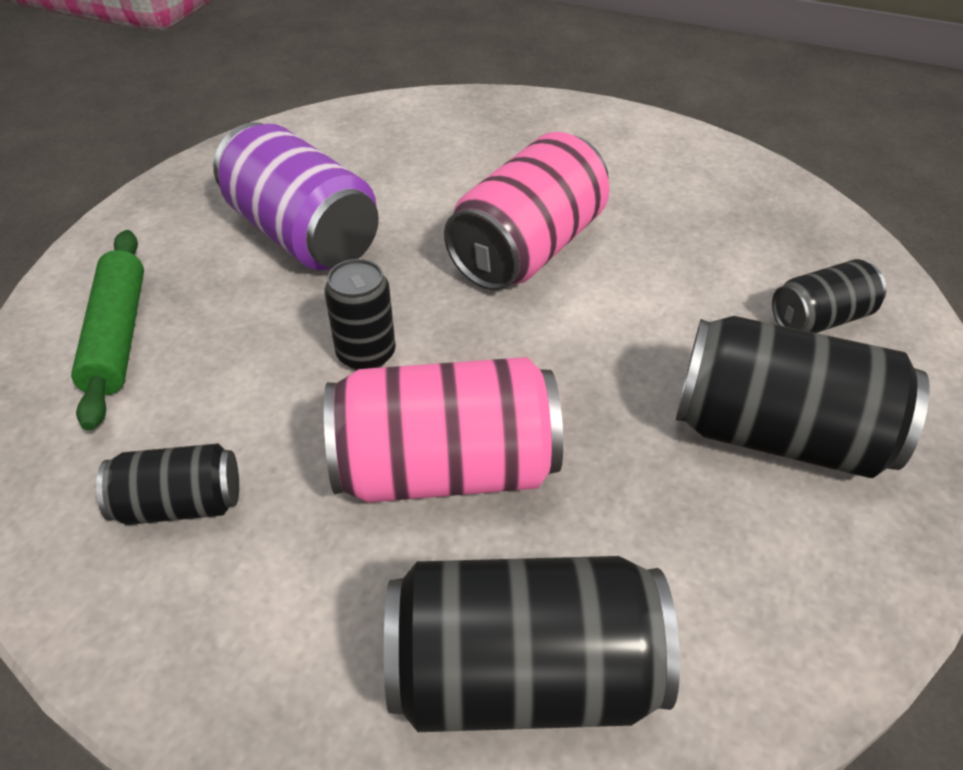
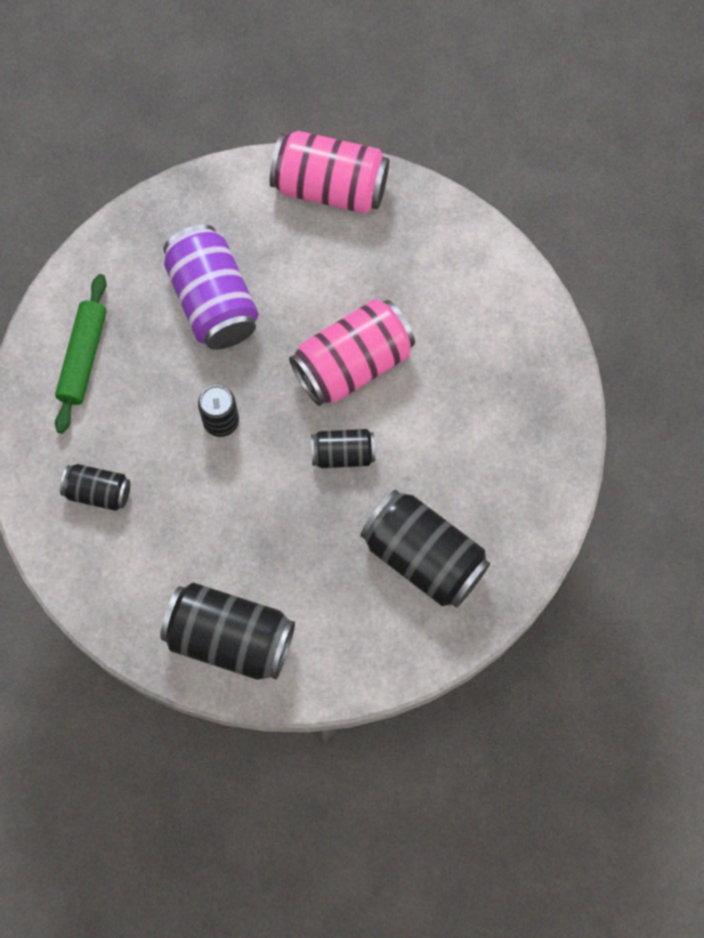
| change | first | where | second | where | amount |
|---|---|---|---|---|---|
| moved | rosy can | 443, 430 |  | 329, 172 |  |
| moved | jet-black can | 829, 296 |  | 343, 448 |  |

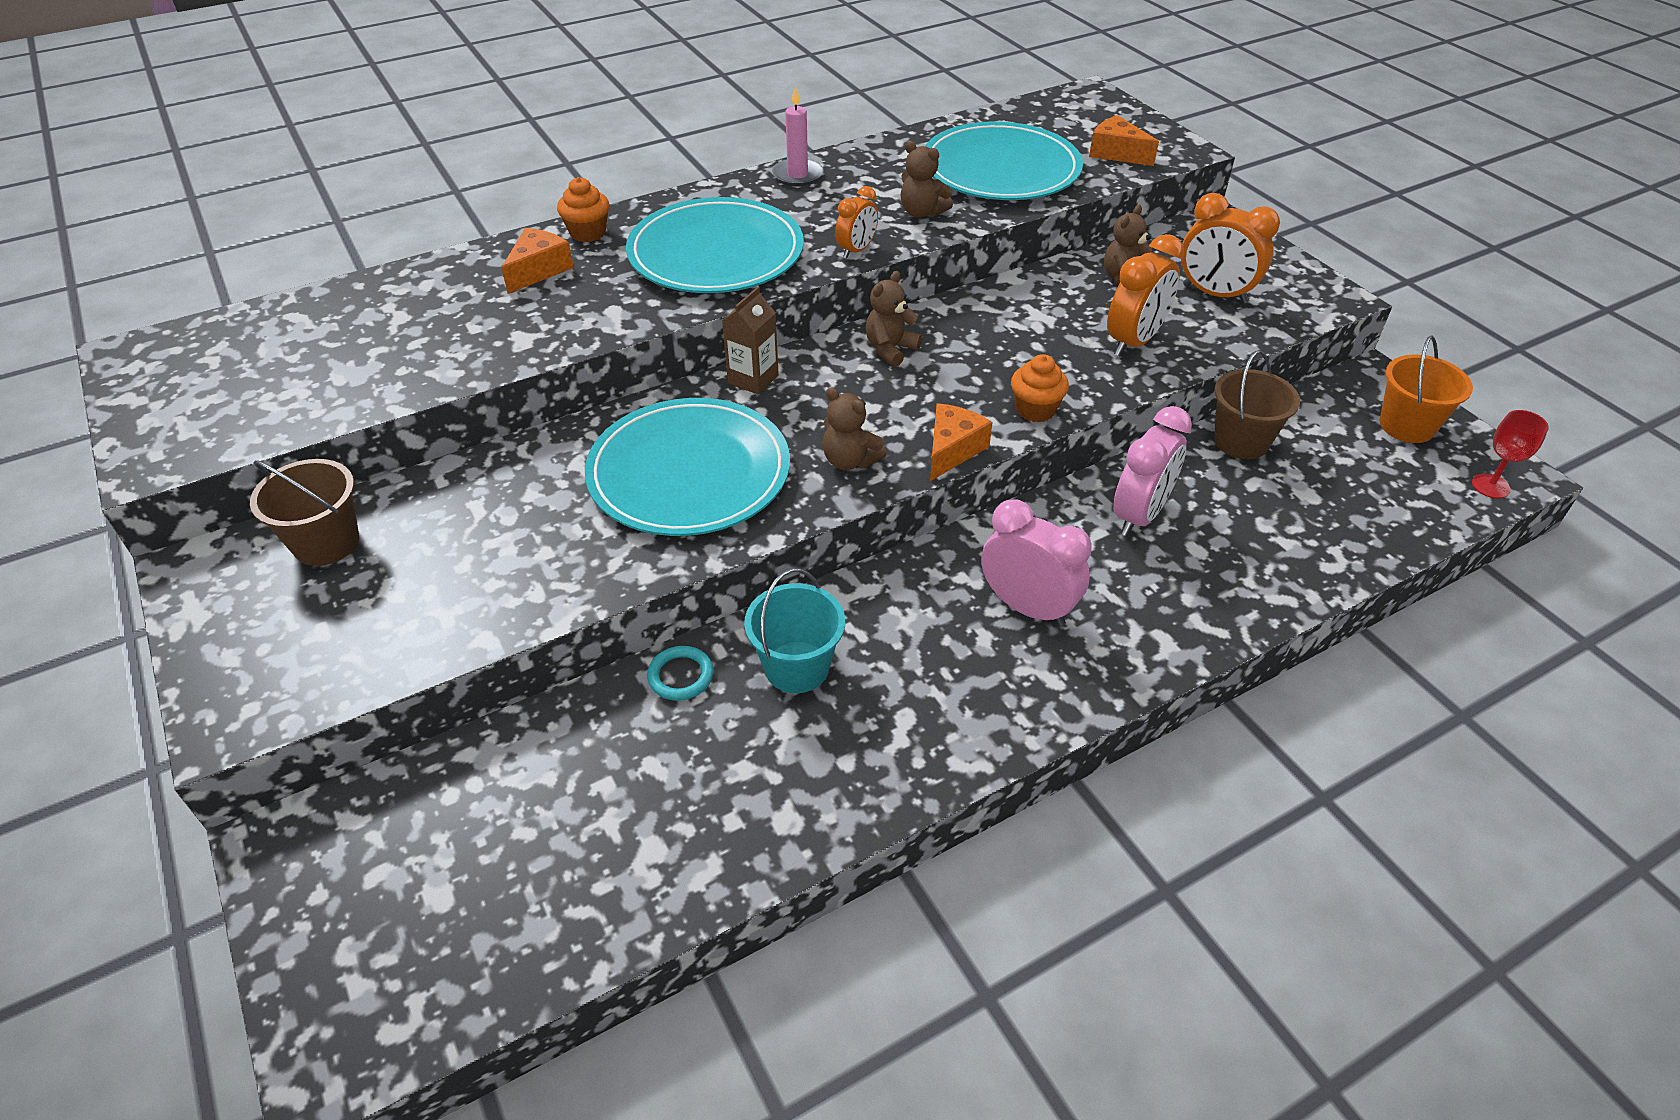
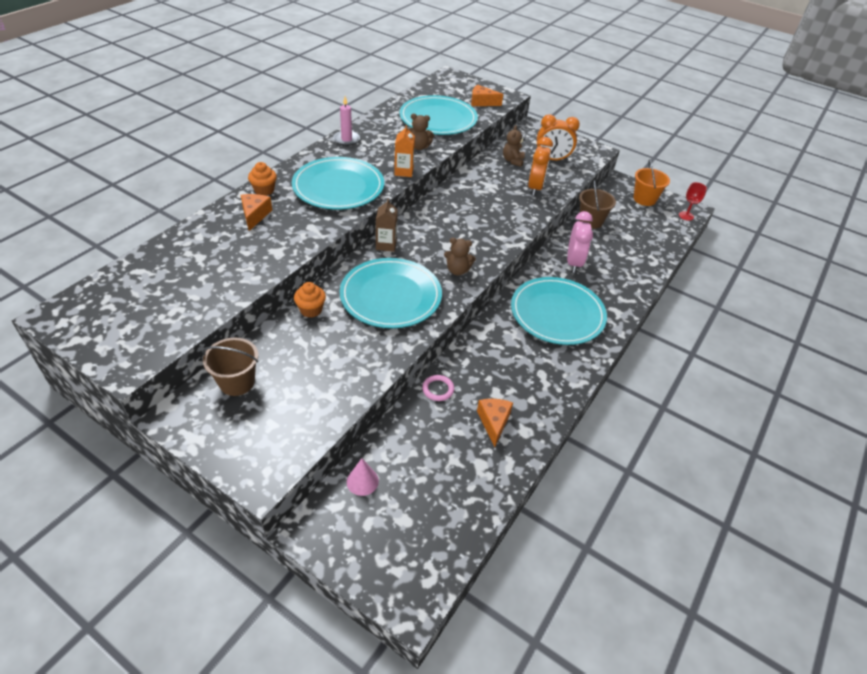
| change | first | where | second | where | amount |
|---|---|---|---|---|---|
| removed | teal bucket | 794, 630 |  |  |  |
| removed | brown teddy | 894, 319 |  |  |  |
| added |  |  | rosy cone | 363, 477 |  |
| moved | bright orange cheese | 961, 442 |  | 495, 423 |  |
| moved | bright orange cupcake | 1040, 388 |  | 310, 300 |  |
| replaced | bright orange alarm clock | 856, 222 | bright orange carton | 404, 151 |  |
| replaced | rosy alarm clock | 1036, 563 | teal plate | 559, 311 |  |
| recoloured | teal hoop | 680, 673 | rosy hoop | 438, 388 |  |

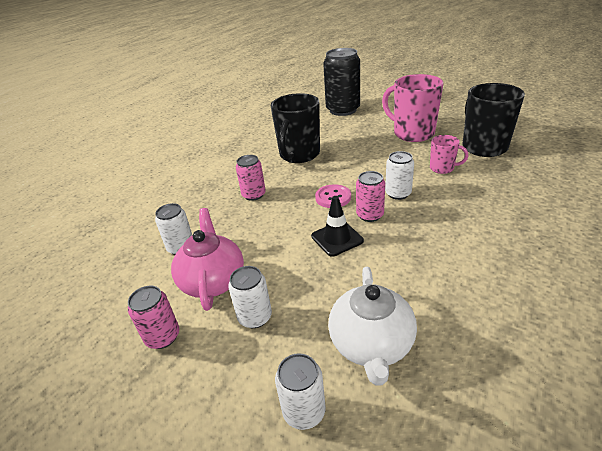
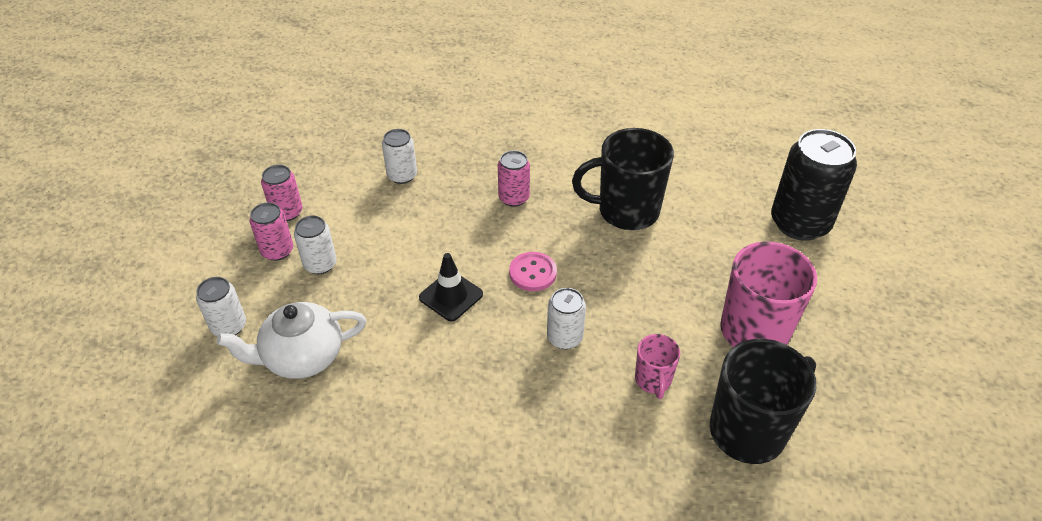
| change | first | where | second | where | amount |
|---|---|---|---|---|---|
| removed | rosy teapot | 207, 259 |  |  |  |
| moved | rosy can | 370, 196 |  | 271, 231 |  |

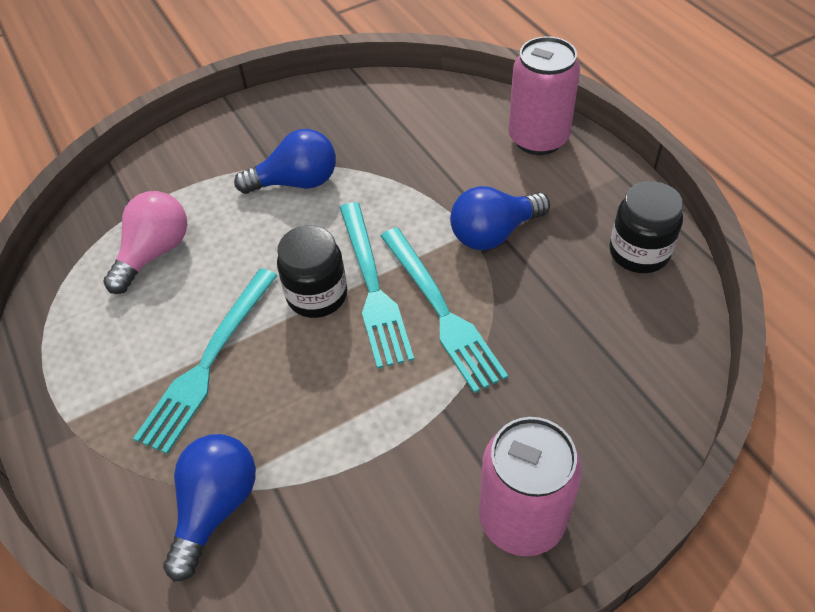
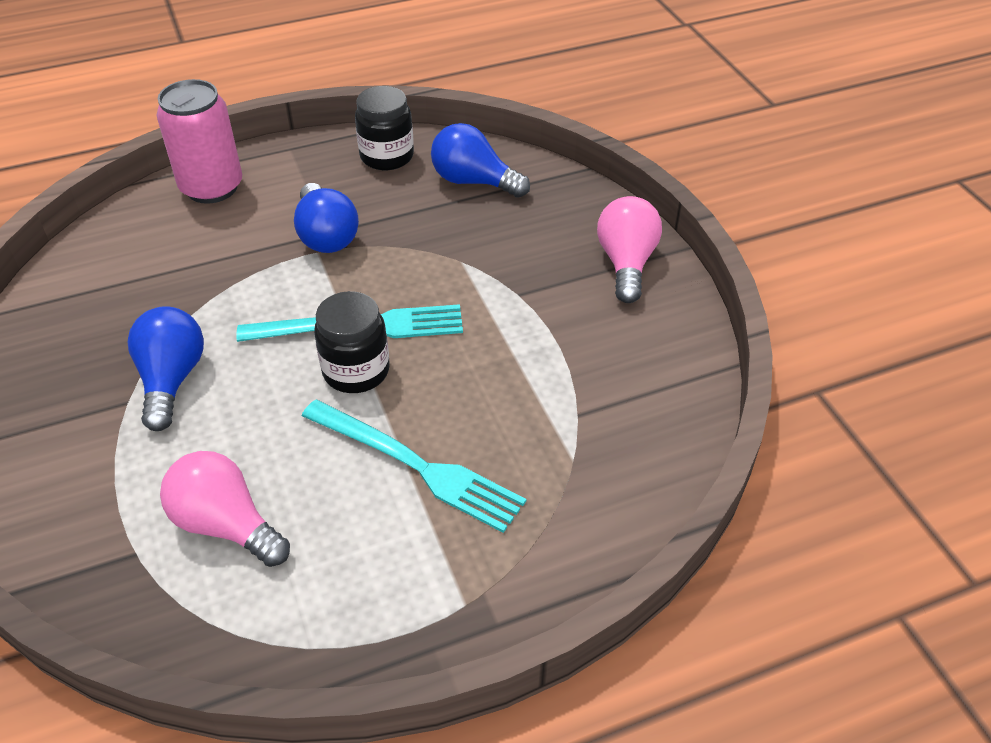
| change | first | where | second | where | amount |
|---|---|---|---|---|---|
| removed | teal table fork | 444, 310 |  |  |  |
| moved | cobalt bulb | 209, 508 |  | 480, 160 |  |
| replaced | rosy can | 530, 486 | rosy bulb | 629, 249 |  |

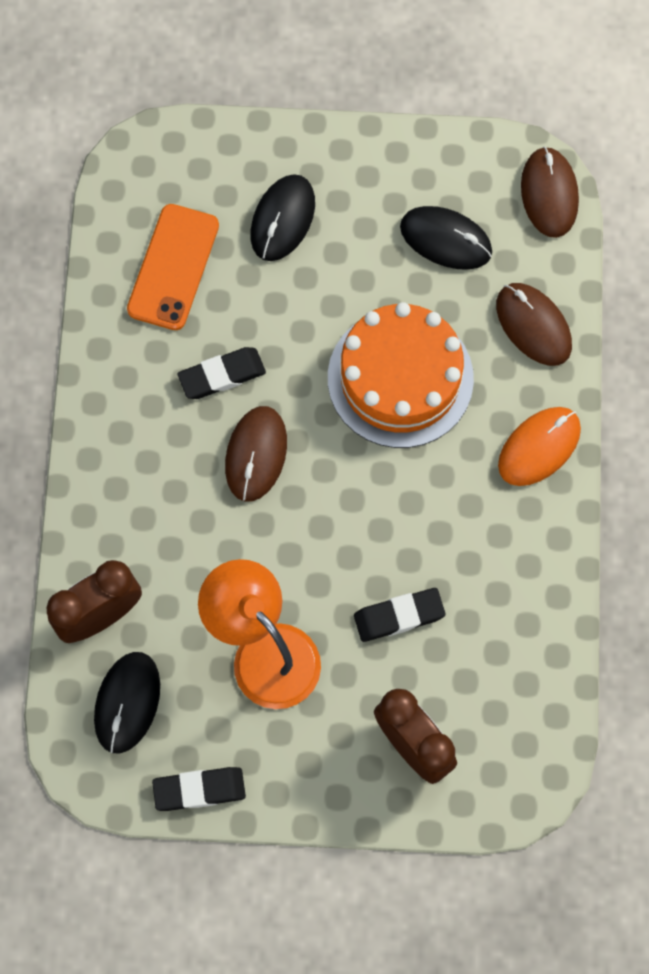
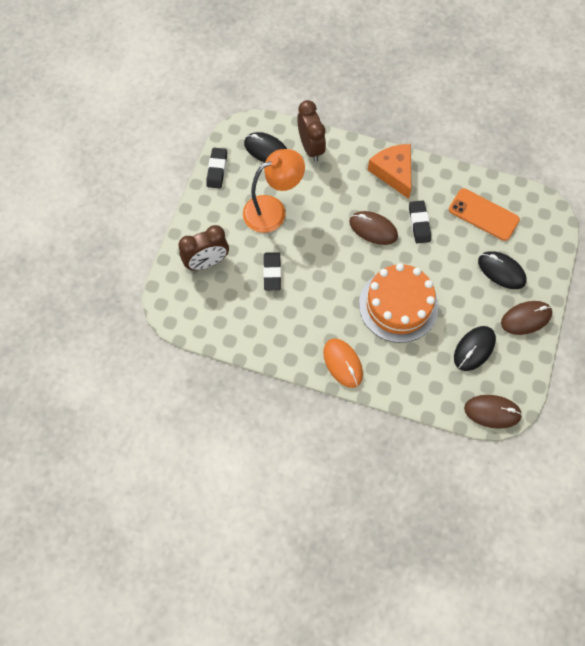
| change | first | where | second | where | amount |
|---|---|---|---|---|---|
| added |  |  | bright orange cheese | 390, 171 |  |
| moved | brown computer mouse | 534, 324 |  | 526, 318 |  |

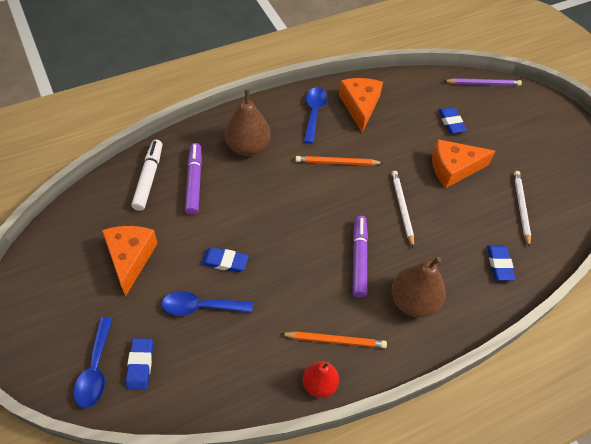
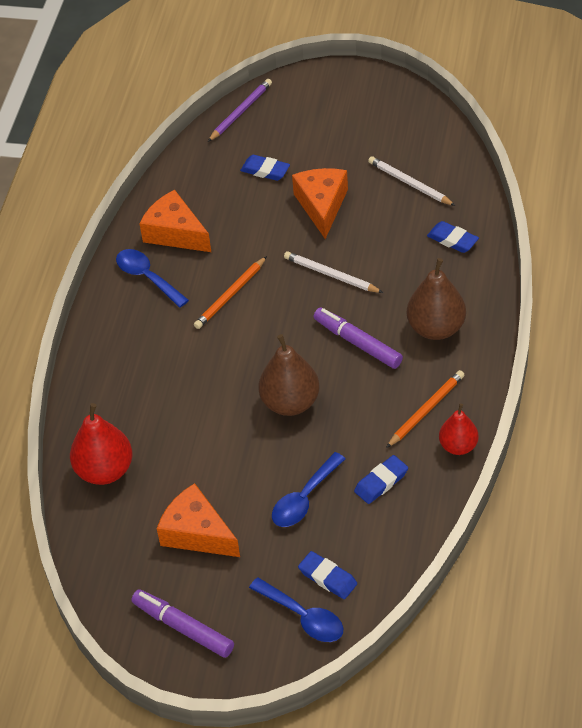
| change | first | where | second | where | amount |
|---|---|---|---|---|---|
| moved | royal purple marker | 193, 179 |  | 182, 623 |  |
| moved | cobalt gum eraser | 225, 259 |  | 381, 479 |  |
| moved | brown pear | 247, 122 |  | 289, 375 |  |
| replaced | white marker | 146, 175 | red pear | 101, 444 |  |
| turned | bright orange cheese | 464, 164 |  | 320, 203 | 150 degrees clockwise |

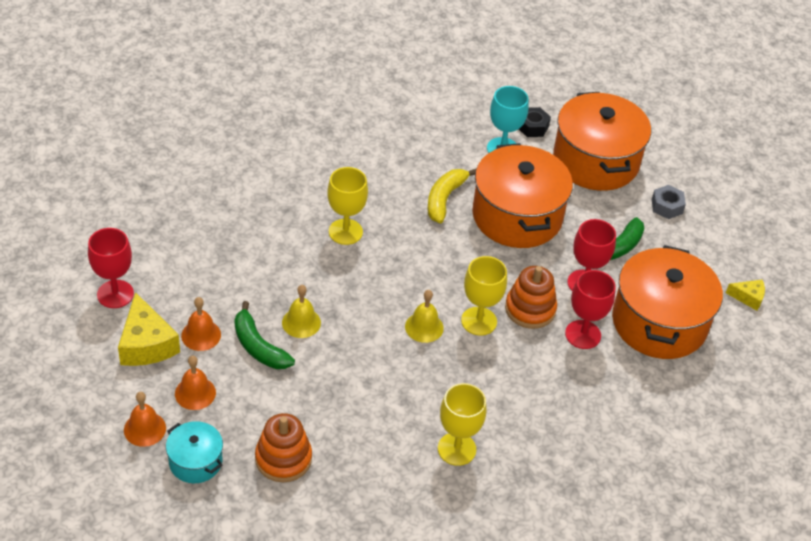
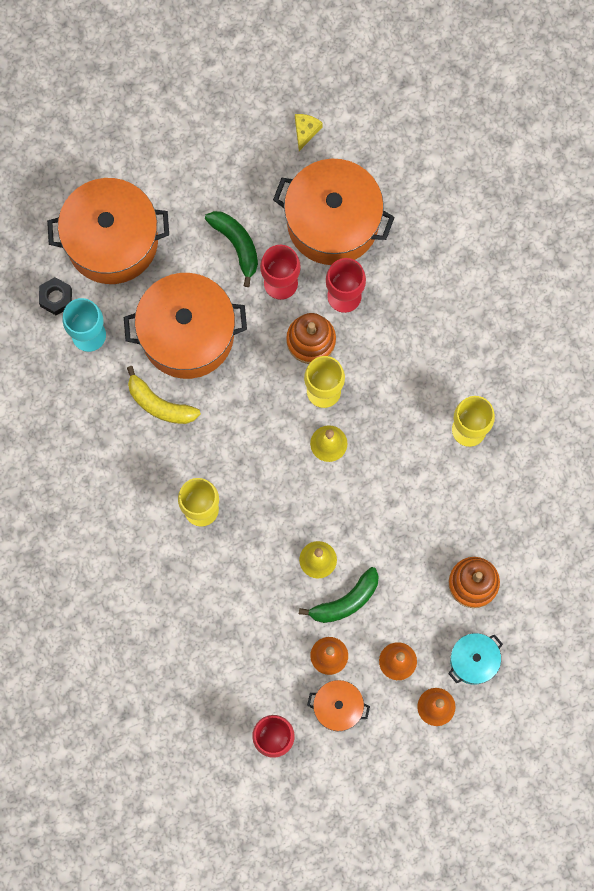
| change | first | where | second | where | amount |
|---|---|---|---|---|---|
| removed | gray nut | 669, 202 |  |  |  |
| replaced | yellow cheese | 149, 329 | bright orange pot | 338, 705 |  |

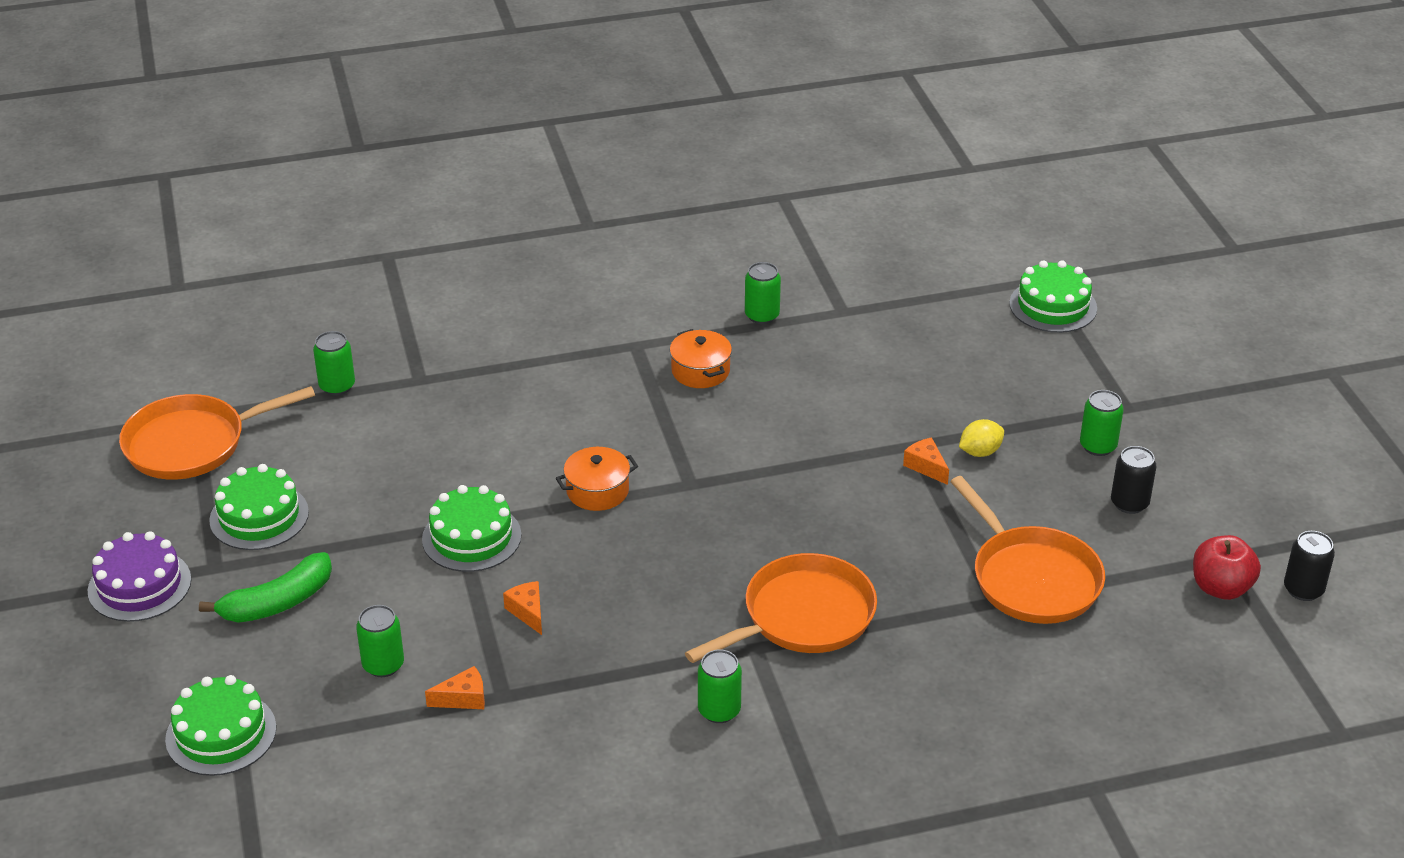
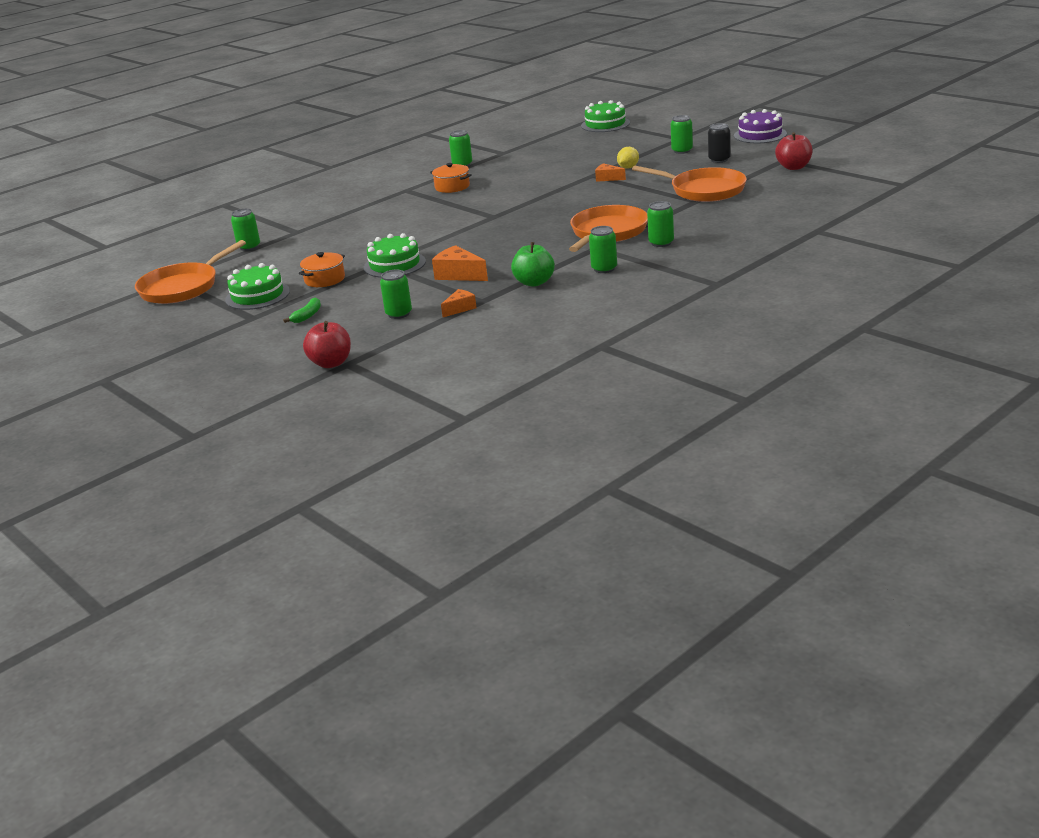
| change | first | where | second | where | amount |
|---|---|---|---|---|---|
| removed | jet-black can | 1309, 566 |  |  |  |
| added |  |  | leaf-green toy apple | 533, 264 |  |
| added |  |  | leaf-green can | 660, 224 |  |
| moved | royal purple gateau | 139, 576 |  | 760, 126 |  |
| moved | bright orange pot | 597, 479 |  | 322, 269 |  |
| replaced | leaf-green gateau | 220, 725 | red toy apple | 327, 344 |  |
| resized | leaf-green banana fruit | 265, 587 |  | 302, 310 | x0.57 |
| resized | bright orange cheese | 522, 608 |  | 460, 263 | x1.61 |

